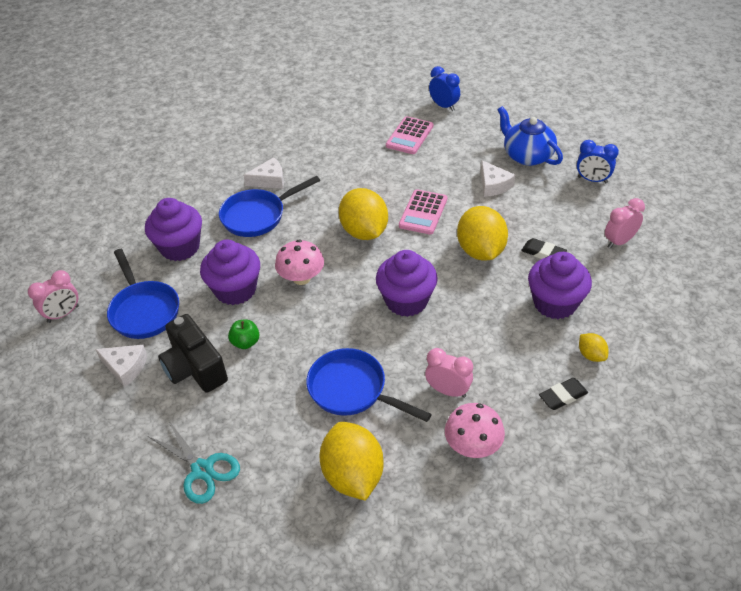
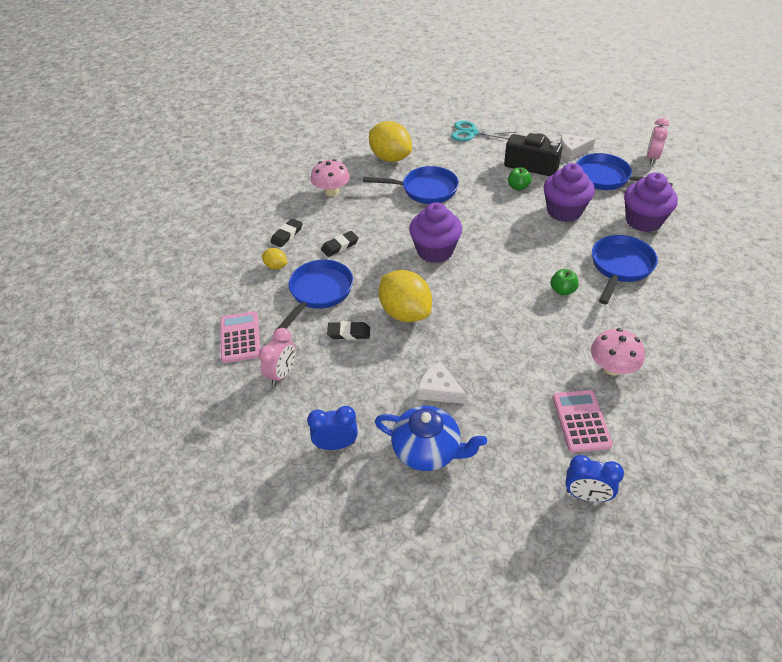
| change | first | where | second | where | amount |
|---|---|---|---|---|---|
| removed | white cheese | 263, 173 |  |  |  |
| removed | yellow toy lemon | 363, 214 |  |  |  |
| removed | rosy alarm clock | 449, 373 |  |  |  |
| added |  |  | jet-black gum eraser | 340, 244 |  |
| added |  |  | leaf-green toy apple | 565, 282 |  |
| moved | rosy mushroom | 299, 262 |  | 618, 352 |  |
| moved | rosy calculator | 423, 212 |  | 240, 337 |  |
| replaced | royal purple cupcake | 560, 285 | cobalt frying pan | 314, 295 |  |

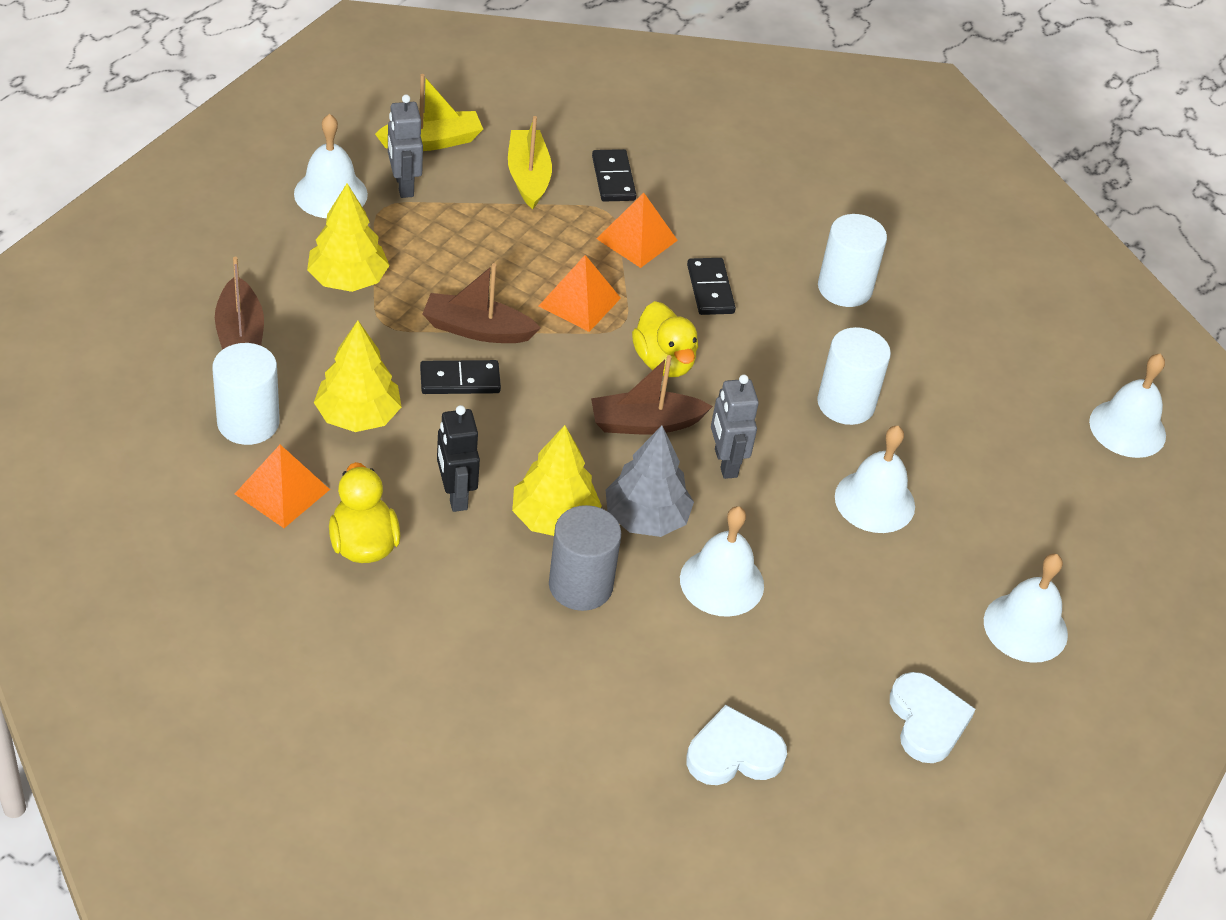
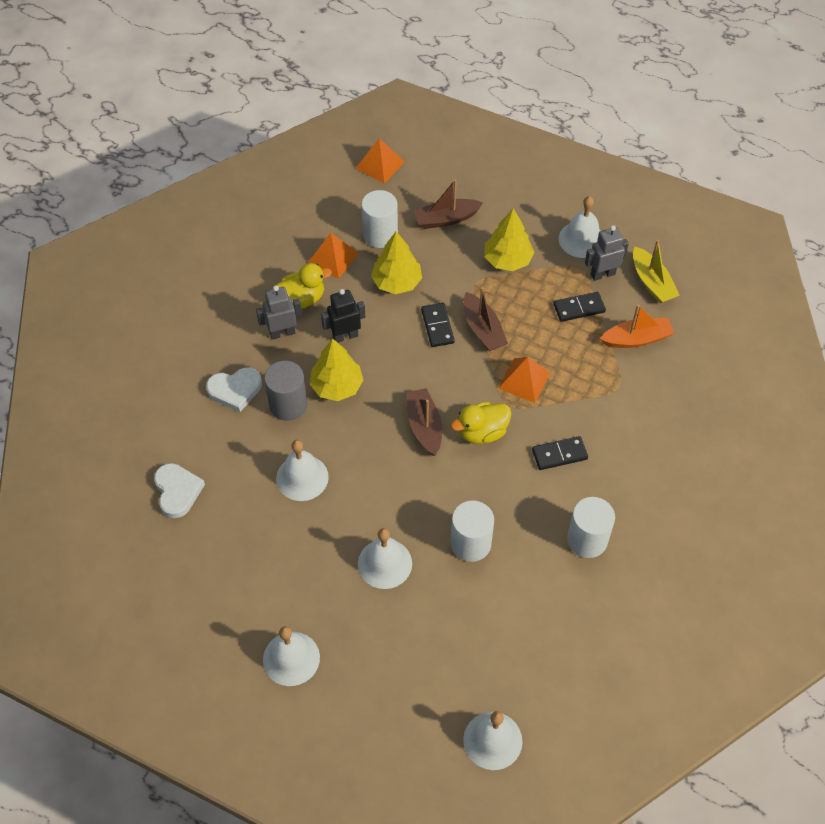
| change | first | where | second | where | amount |
|---|---|---|---|---|---|
| removed | gray tree | 650, 481 |  |  |  |
| moved | jet-black domino | 614, 175 |  | 579, 307 |  |
| moved | bright orange pyramid shape | 637, 230 |  | 380, 161 |  |
| moved | gray robot | 735, 426 |  | 279, 312 |  |
| moved | white heart shape | 933, 717 |  | 234, 389 |  |
| recoloured | yellow sailboat | 530, 162 | bright orange sailboat | 637, 326 |  |
| turned | brown sailboat | 481, 303 |  | 485, 319 | 150 degrees clockwise |

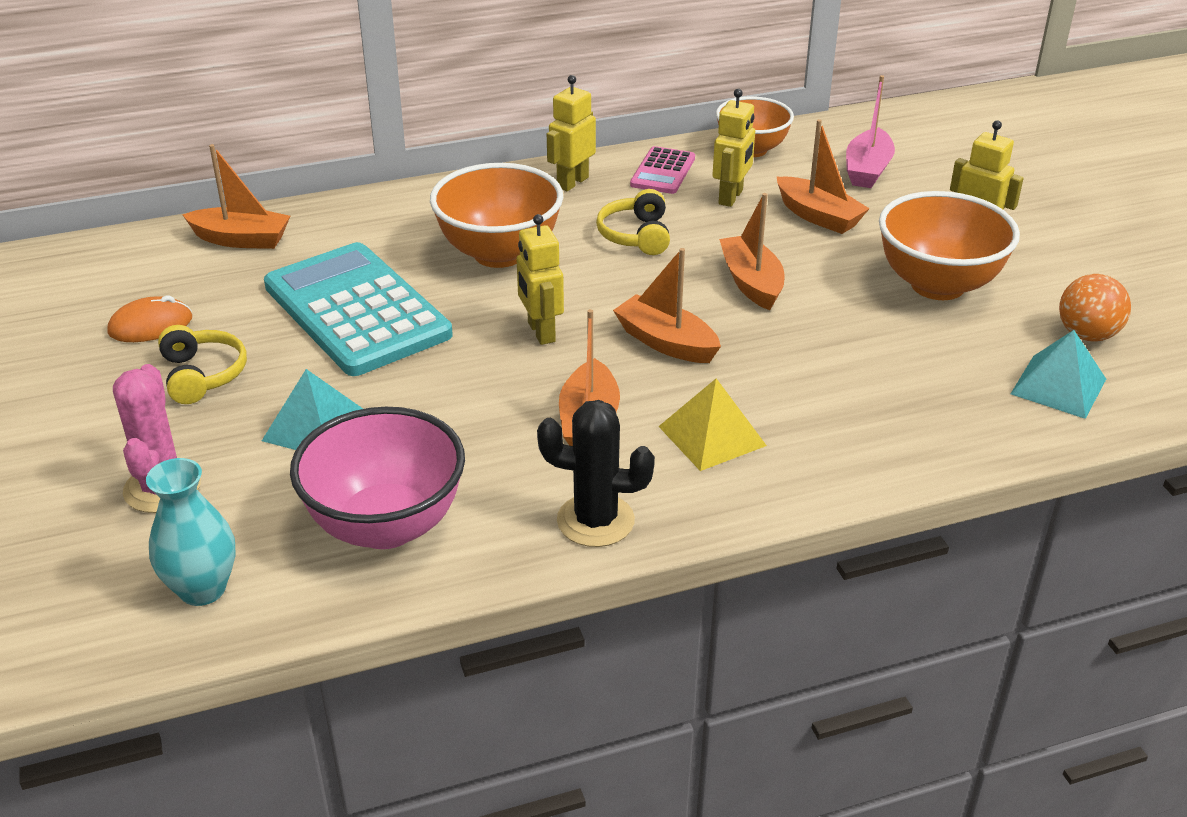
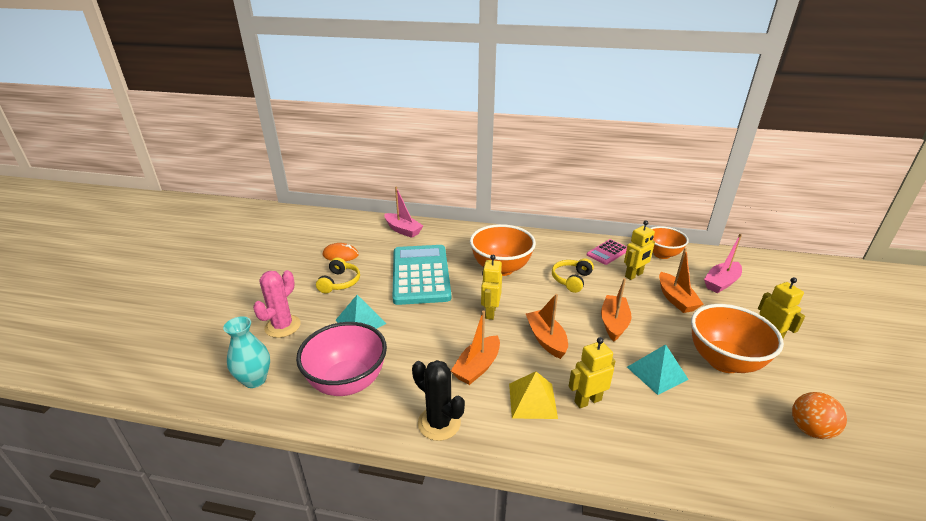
| change | first | where | second | where | amount |
|---|---|---|---|---|---|
| moved | yellow robot | 571, 133 |  | 592, 372 |  |
| moved | teal pyramid shape | 1058, 374 |  | 658, 369 |  |
| recoloured | bright orange sailboat | 236, 196 | rosy sailboat | 403, 212 |  |

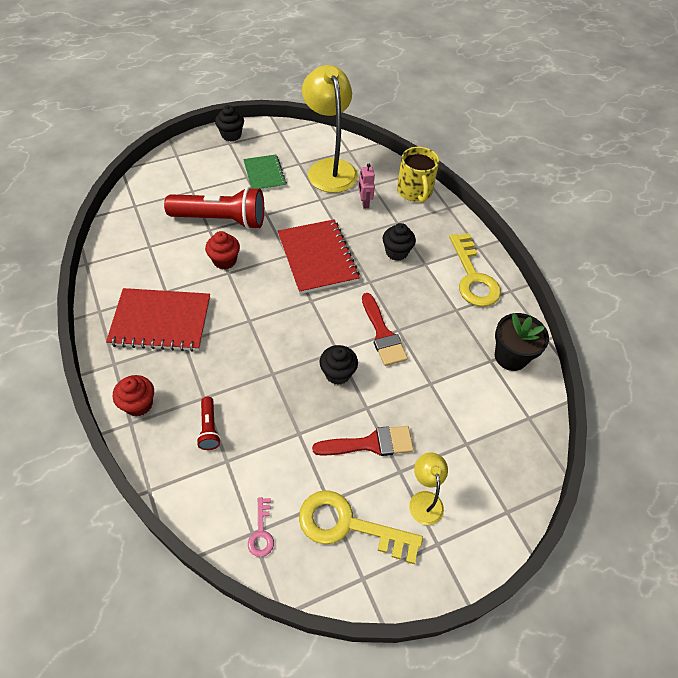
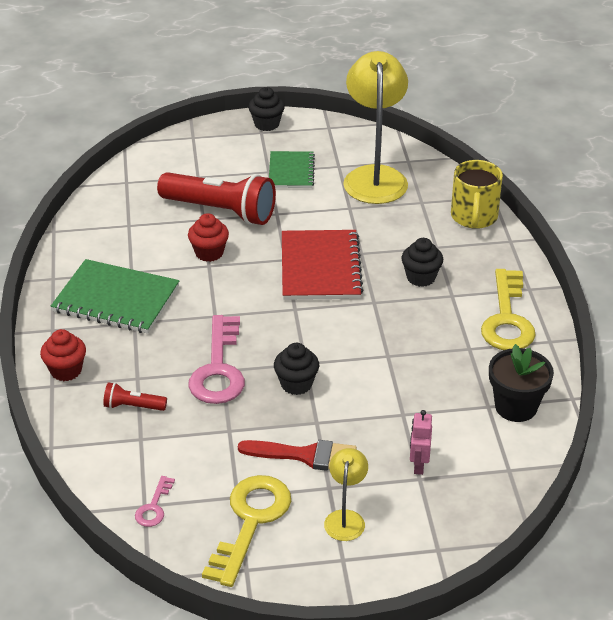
| change | first | where | second | where | amount |
|---|---|---|---|---|---|
| removed | red paint brush | 385, 329 |  |  |  |
| added |  |  | rosy key | 216, 359 |  |
| moved | rosy robot | 366, 186 |  | 421, 442 |  |
| recoloured | red notepad | 158, 320 | leaf-green notepad | 115, 296 |  |
| turned | red pocket torch | 208, 423 |  | 135, 396 | 90 degrees clockwise |
| turned | yellow key | 361, 527 |  | 246, 531 | 75 degrees clockwise |

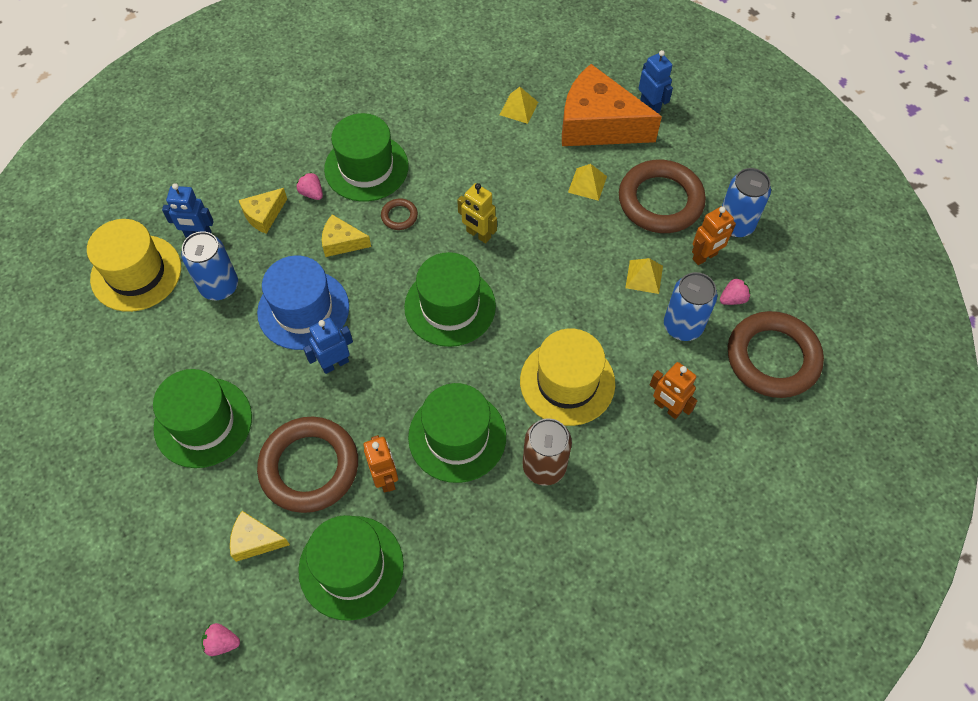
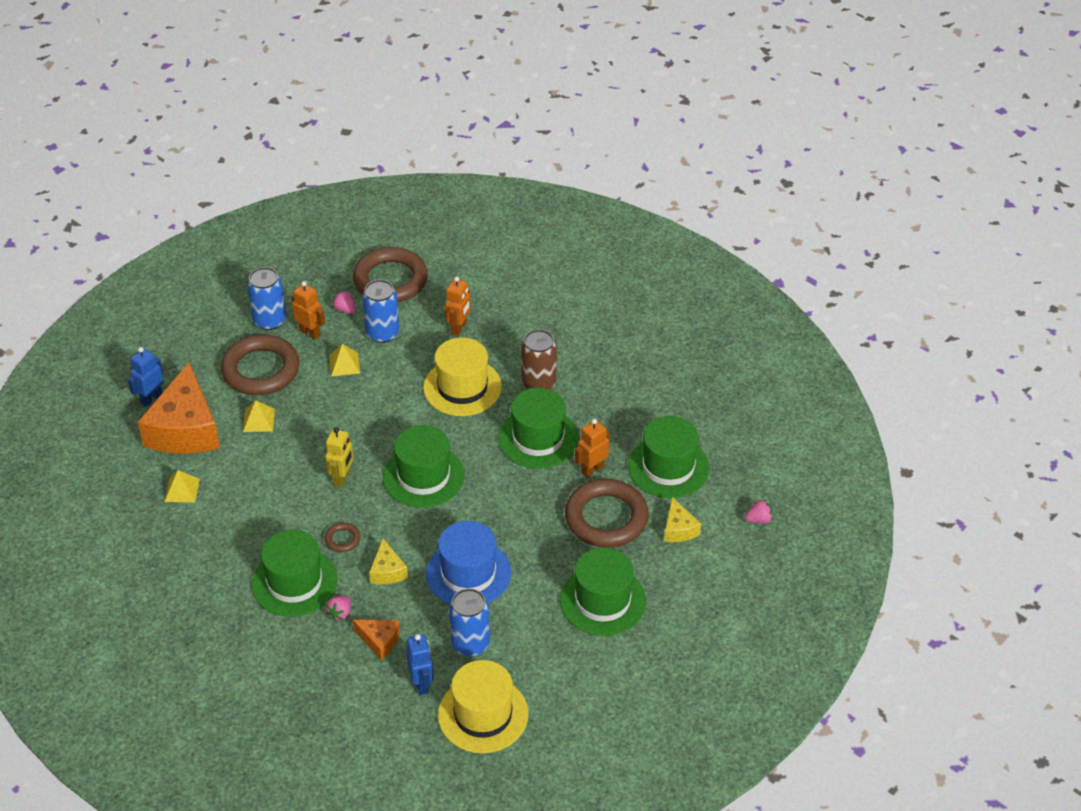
| change | first | where | second | where | amount |
|---|---|---|---|---|---|
| removed | cobalt robot | 328, 346 |  |  |  |
| recoloured | yellow cheese | 263, 211 | bright orange cheese | 376, 640 |  |
| turned | rosy strawberry | 221, 639 |  | 759, 512 | 90 degrees counterclockwise |

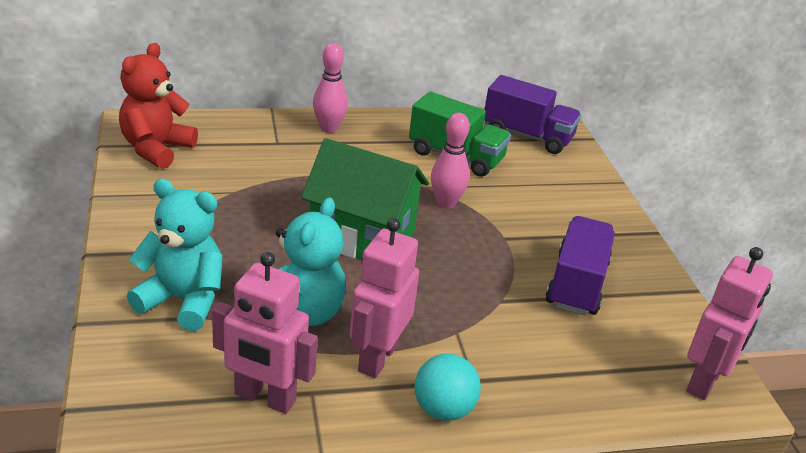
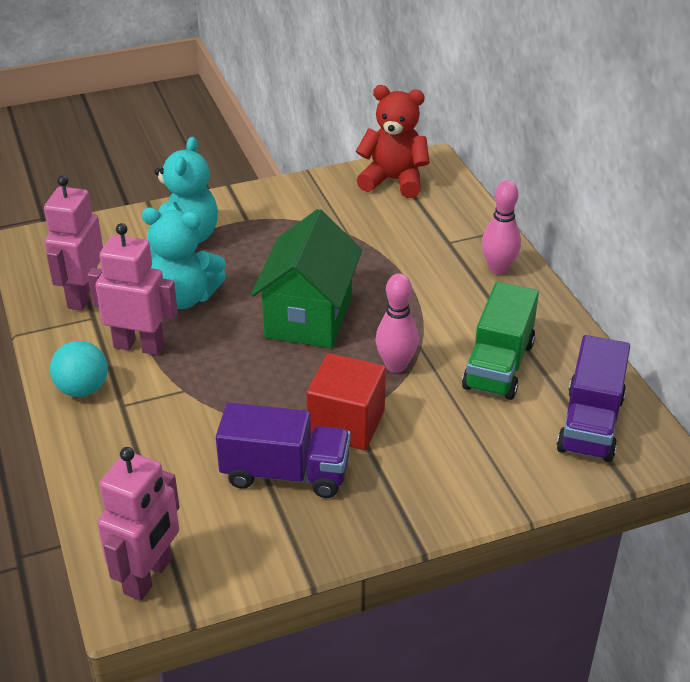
| change | first | where | second | where | amount |
|---|---|---|---|---|---|
| added |  |  | red block | 346, 401 |  |
| turned | rosy robot | 729, 323 |  | 138, 524 | 90 degrees counterclockwise |

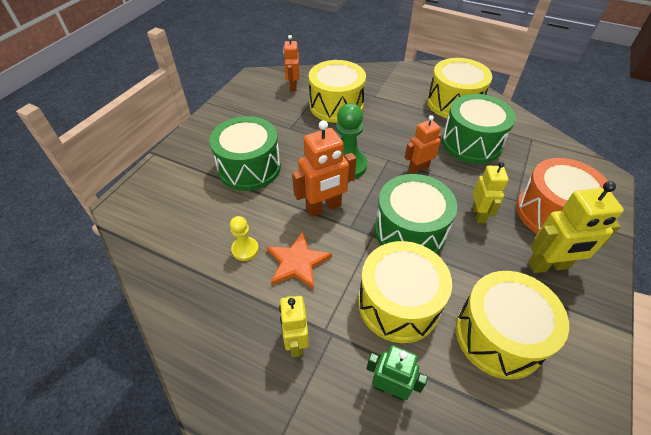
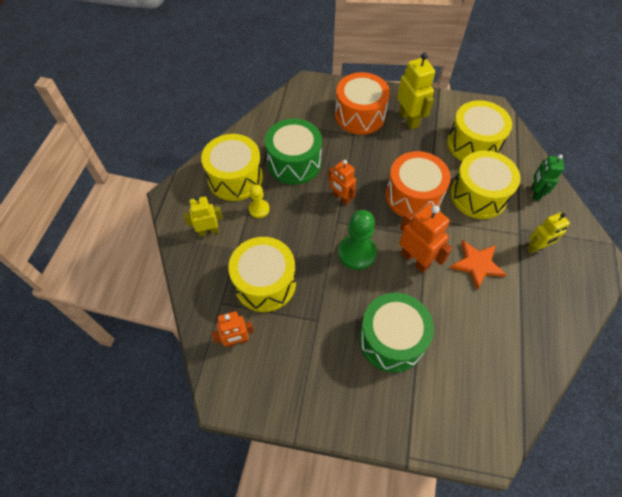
| change | first | where | second | where | amount |
|---|---|---|---|---|---|
| moved | yellow game pawn | 244, 238 |  | 259, 201 |  |
| moved | yellow robot | 490, 192 |  | 203, 216 |  |
| recoloured | leaf-green toy drum | 416, 214 | bright orange toy drum | 418, 184 |  |

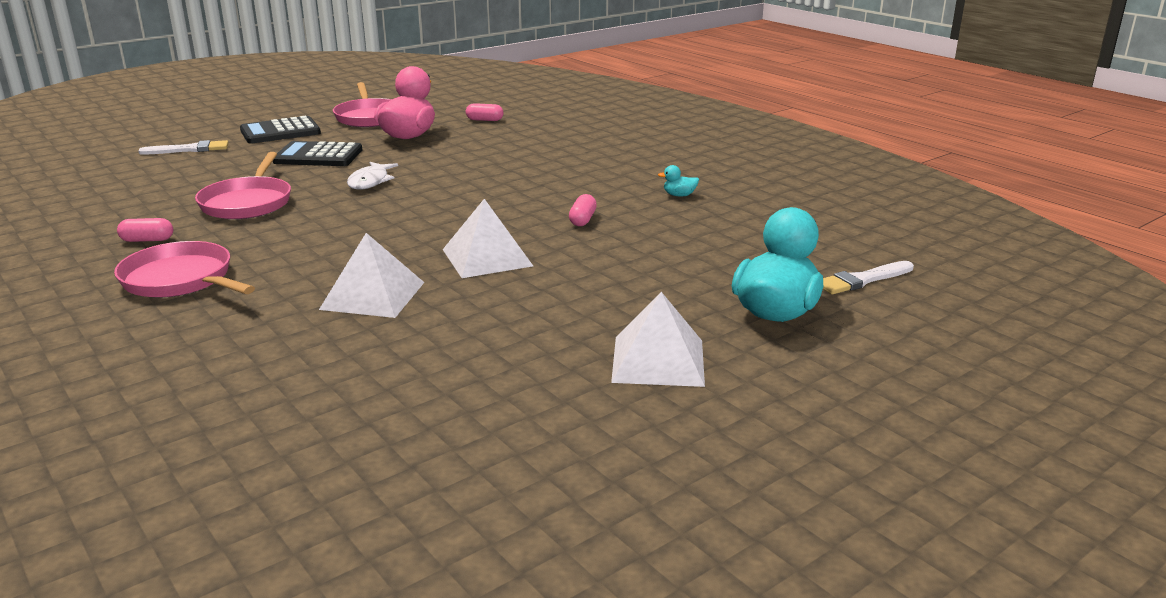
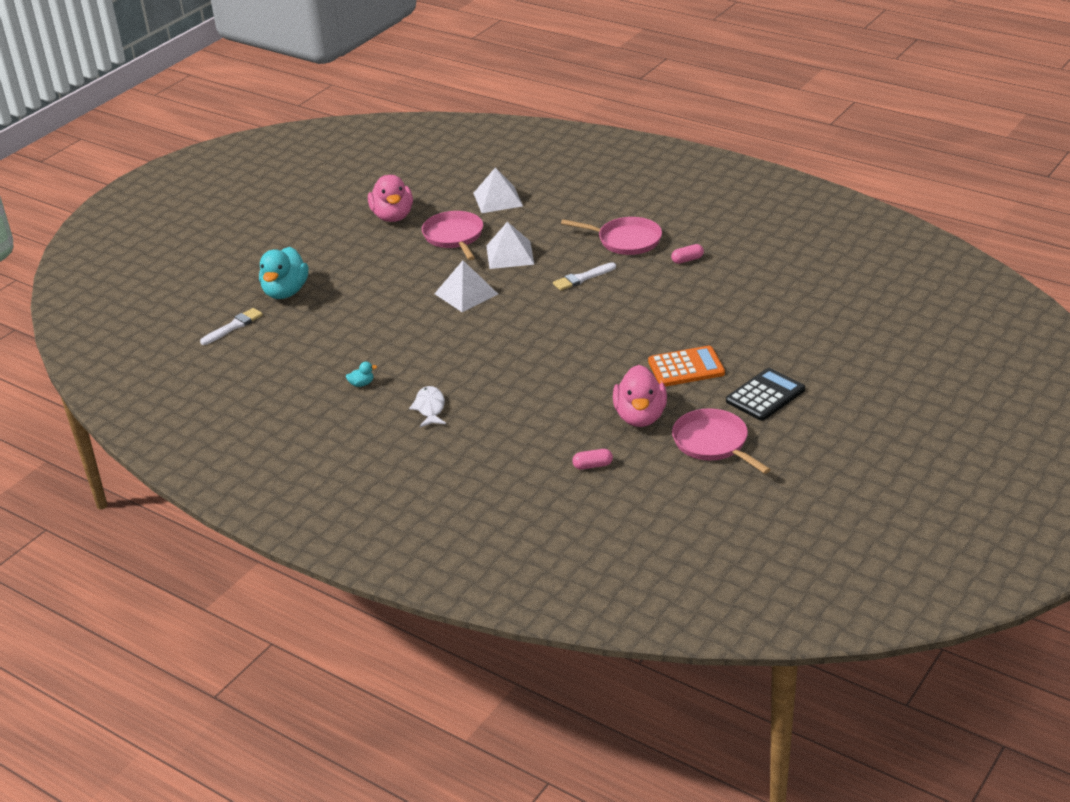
| change | first | where | second | where | amount |
|---|---|---|---|---|---|
| removed | rosy pill | 583, 210 |  |  |  |
| added |  |  | rosy toy duck | 390, 198 |  |
| moved | white paint brush | 183, 147 |  | 584, 276 |  |
| moved | rosy frying pan | 243, 185 |  | 452, 235 |  |
| moved | white toy fish | 372, 176 |  | 427, 406 |  |
| moved | white pyramid shape | 658, 339 |  | 498, 190 |  |
| recoloured | jet-black calculator | 317, 153 | bright orange calculator | 686, 366 |  |

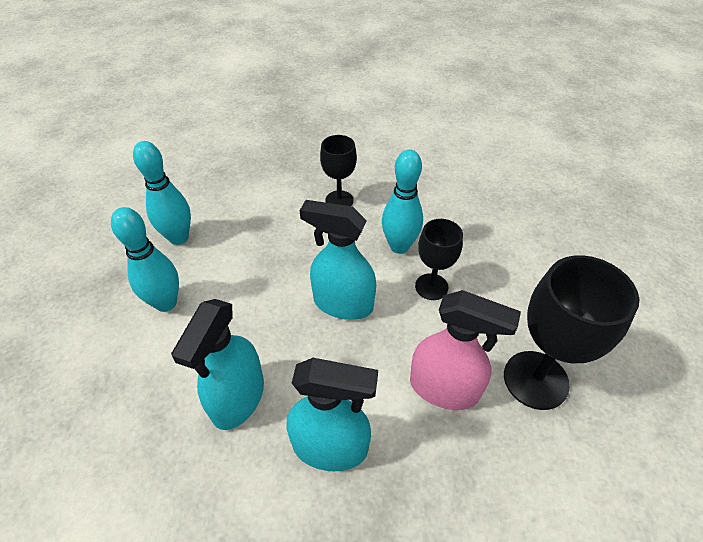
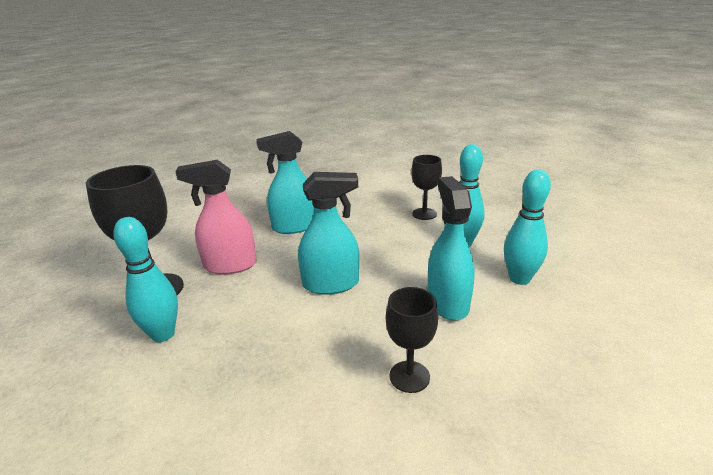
| change | first | where | second | where | amount |
|---|---|---|---|---|---|
| moved | teal spray cleaner | 217, 364 |  | 451, 248 |  |
| moved | teal tenpin | 402, 201 |  | 145, 279 |  |
| moved | jet-black goblet | 439, 259 |  | 426, 187 |  |

